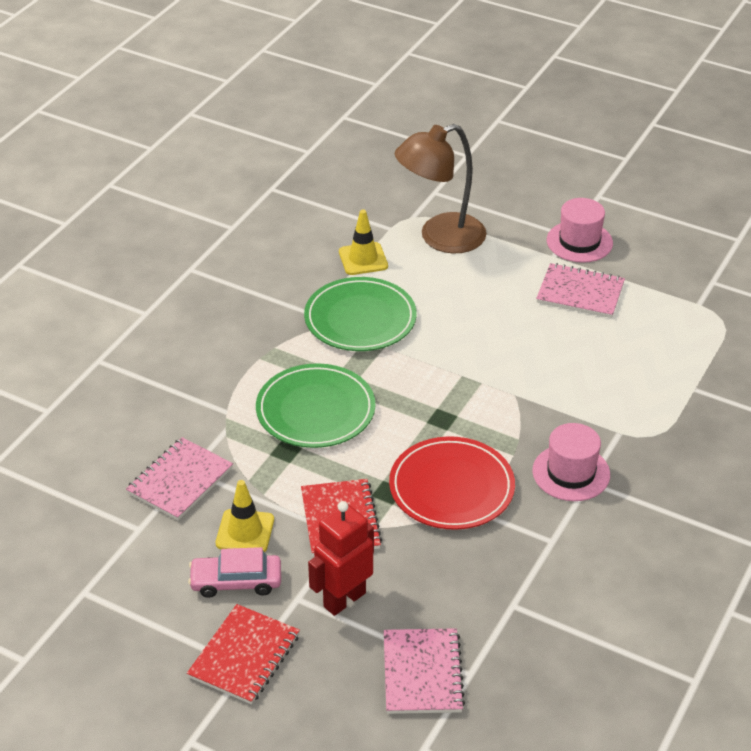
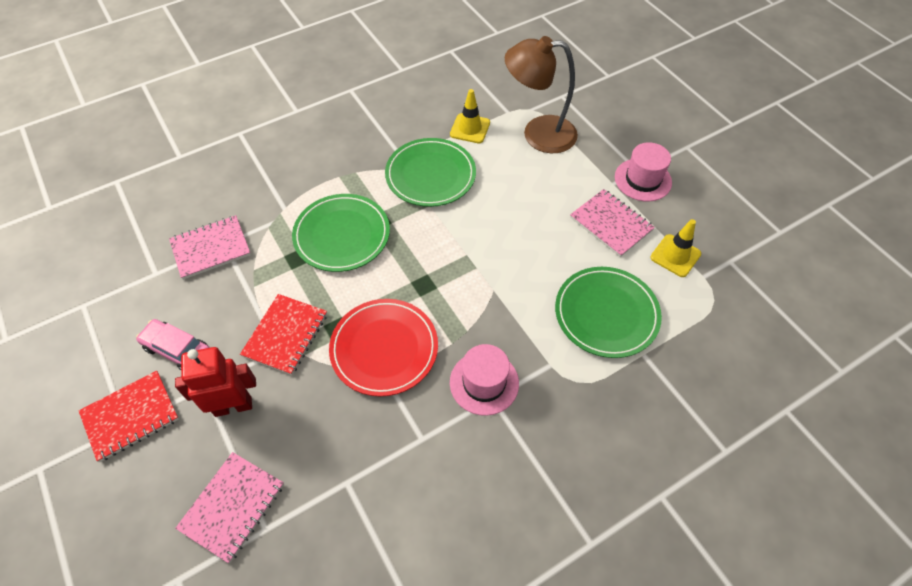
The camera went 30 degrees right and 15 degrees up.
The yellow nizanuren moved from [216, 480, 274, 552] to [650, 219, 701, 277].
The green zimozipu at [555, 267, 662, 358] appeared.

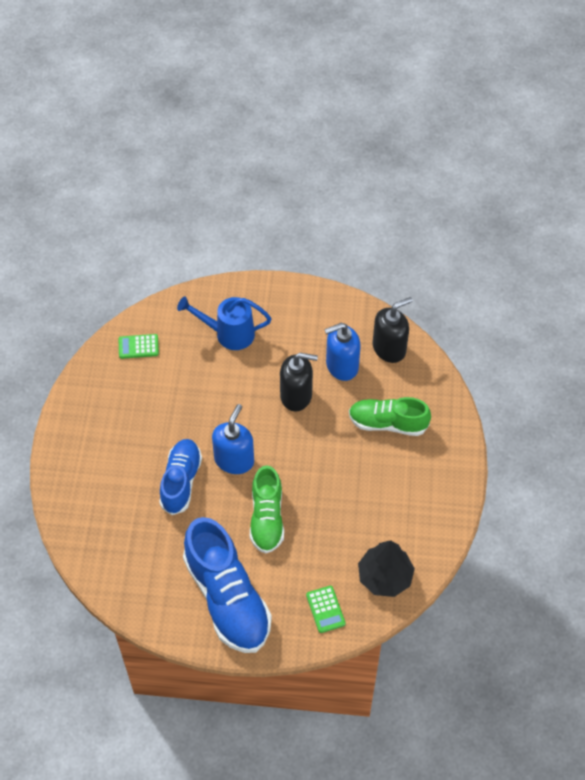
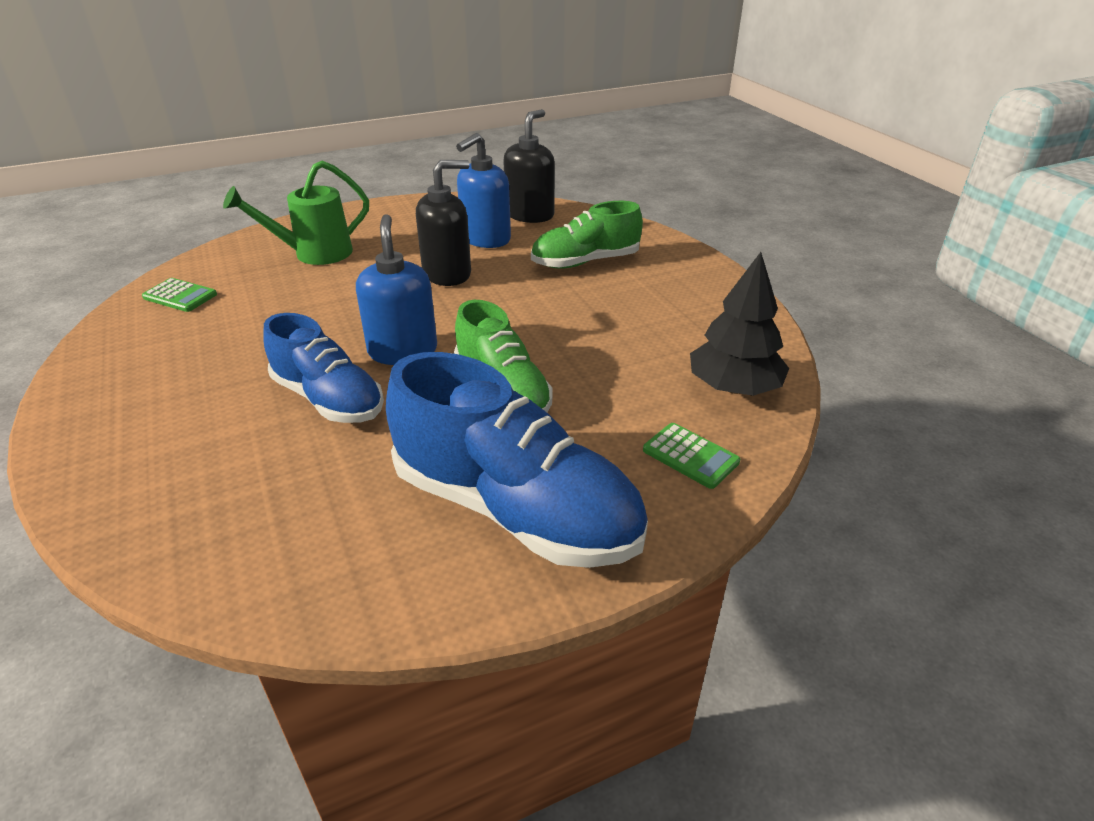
The camera went 30 degrees left and 20 degrees down.
The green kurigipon at [119, 334, 159, 359] turned 120 degrees counterclockwise.
The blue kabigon at [159, 439, 202, 515] turned 150 degrees clockwise.
The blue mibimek at [177, 297, 271, 350] became the green mibimek at [223, 161, 369, 265].

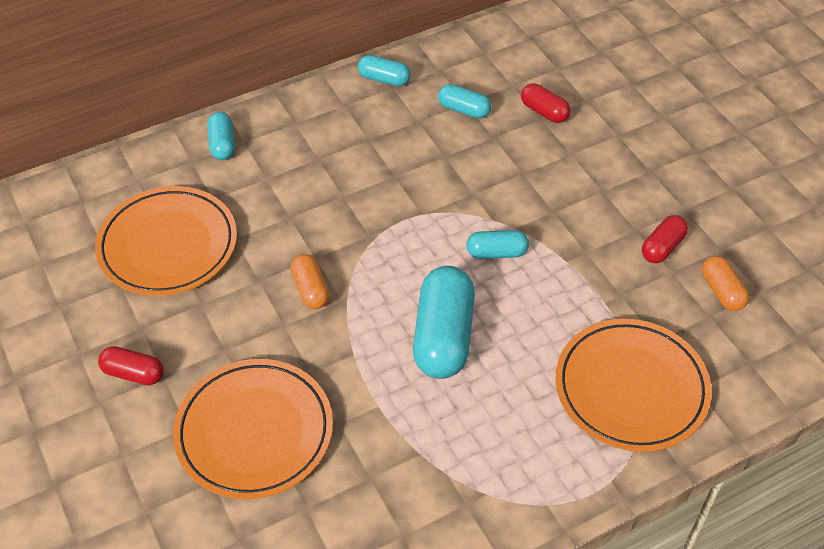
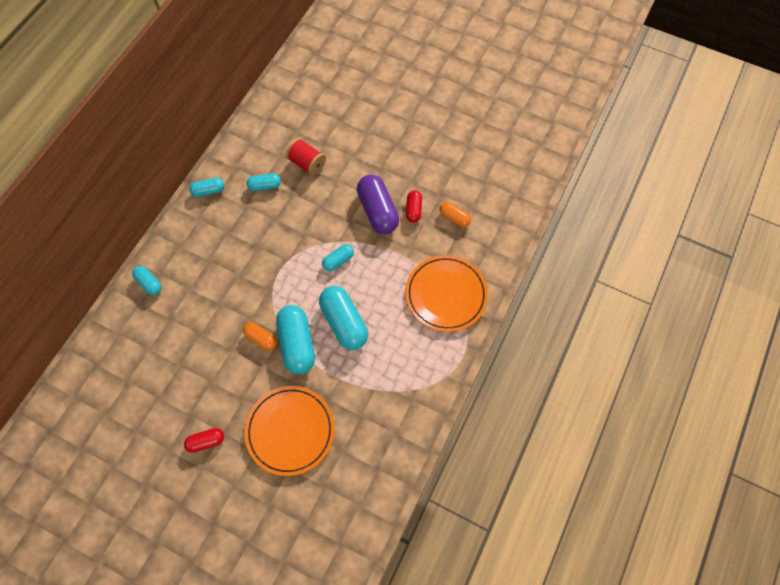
The camera went 35 degrees left and 15 degrees up.
The orange zimozipu at [95, 186, 237, 296] disappeared.
The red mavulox at [521, 83, 571, 123] was replaced by the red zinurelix at [286, 138, 326, 176].
The turquoise mavulox at [276, 305, 315, 374] appeared.
The purple mavulox at [357, 175, 399, 234] appeared.

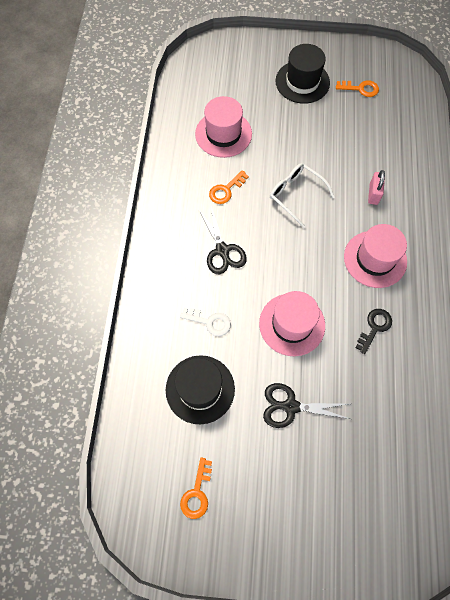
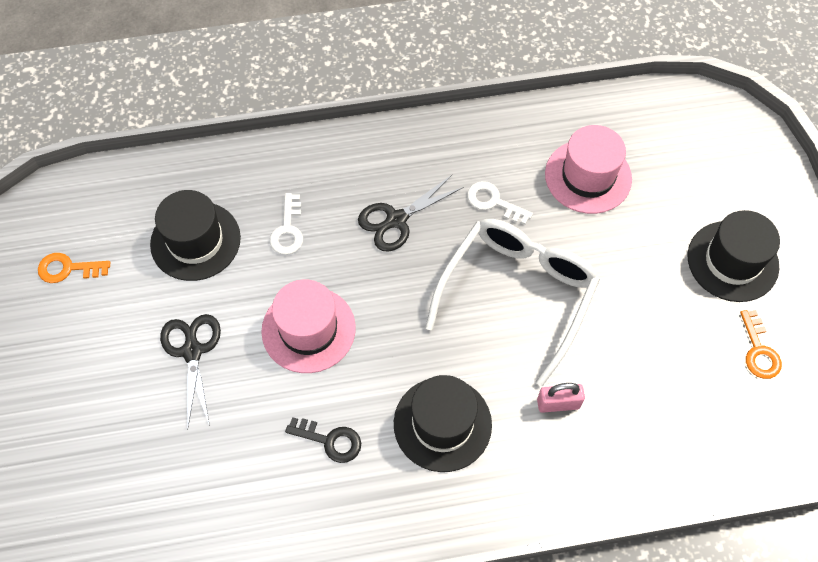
The camera went 75 degrees right and 5 degrees down.
The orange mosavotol at [209, 170, 249, 204] became the white mosavotol at [467, 181, 533, 225].
The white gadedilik at [270, 163, 335, 228] changed to 1.70 times the size.
The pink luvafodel at [344, 224, 407, 288] became the black luvafodel at [394, 375, 492, 472].

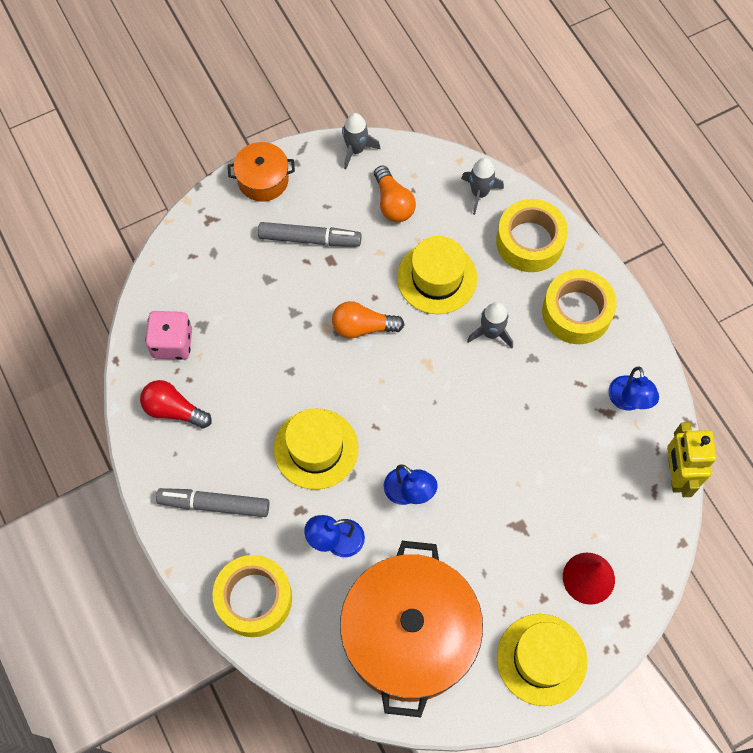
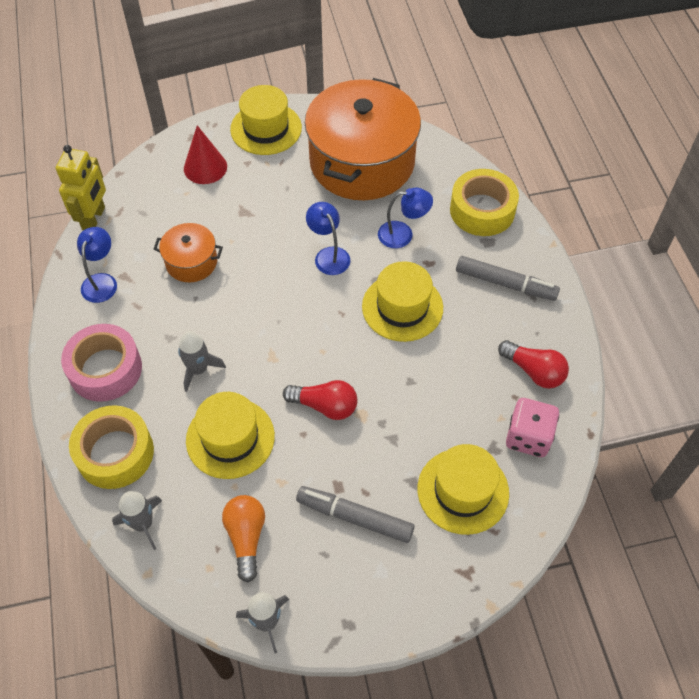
The camera went 165 degrees left and 10 degrees down.
The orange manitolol moved from [228, 142, 295, 202] to [154, 223, 223, 282].
The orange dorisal at [332, 301, 405, 339] became the red dorisal at [283, 380, 358, 420].
The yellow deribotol at [542, 269, 617, 344] became the pink deribotol at [61, 324, 142, 402].
The yellow luvafodel at [417, 444, 509, 535] appeared.

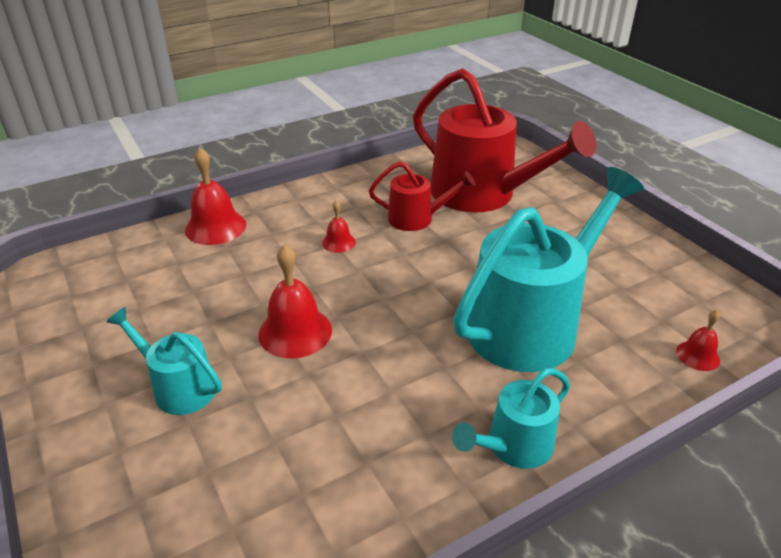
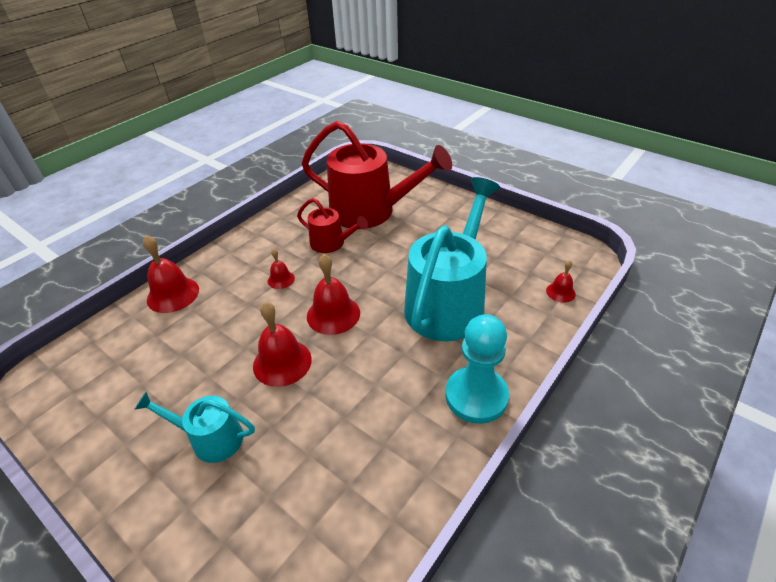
The camera went 20 degrees left and 5 degrees up.
The red mibimek at [369, 162, 476, 231] turned 45 degrees clockwise.
The turquoise mibimek at [452, 368, 570, 469] was replaced by the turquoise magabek at [445, 314, 509, 424].
The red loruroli at [307, 254, 360, 335] appeared.

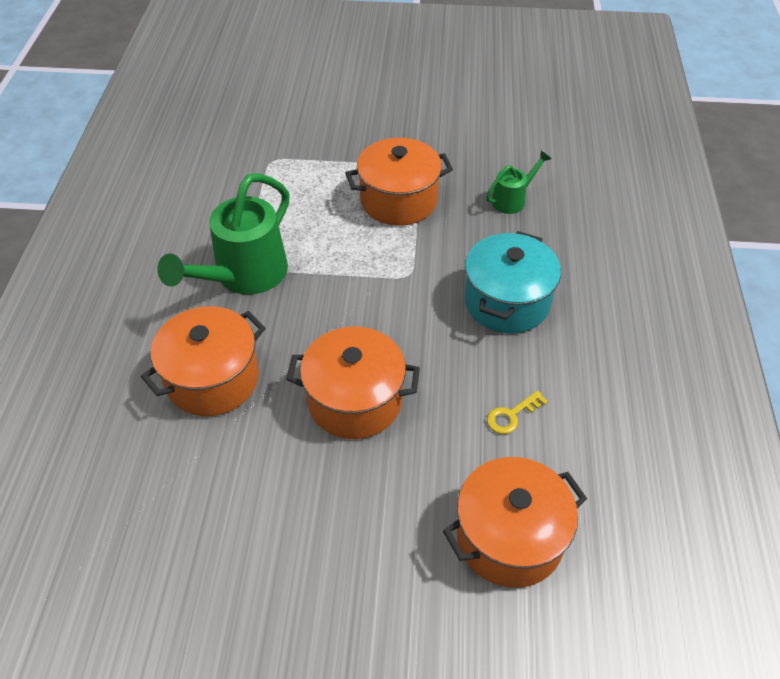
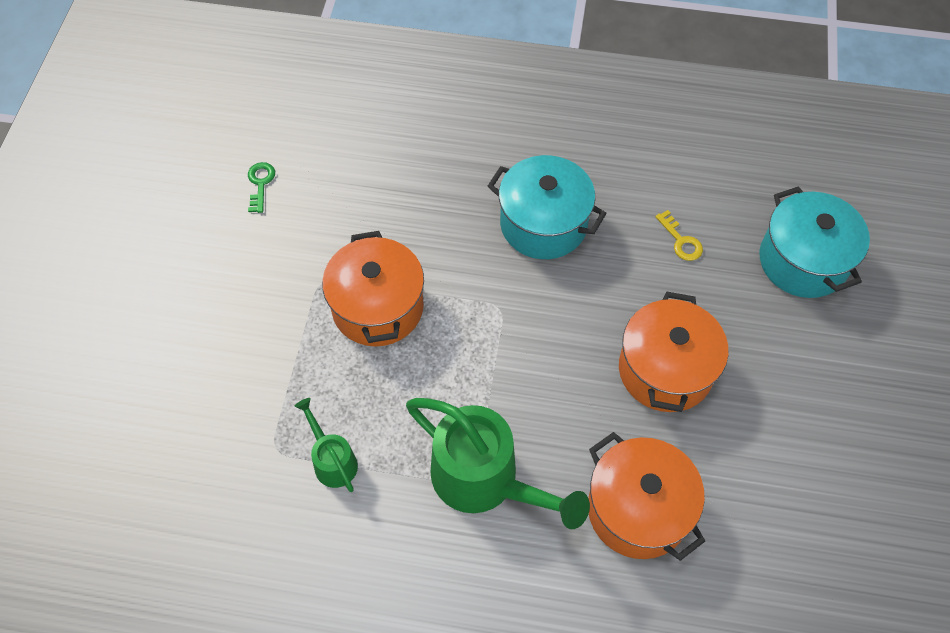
The camera went 85 degrees left and 10 degrees up.
The orange manitolol at [443, 457, 587, 588] became the turquoise manitolol at [760, 186, 870, 298].
The green mibimek moved from [486, 151, 551, 214] to [295, 398, 358, 492].
The green mosavotol at [248, 162, 275, 213] appeared.

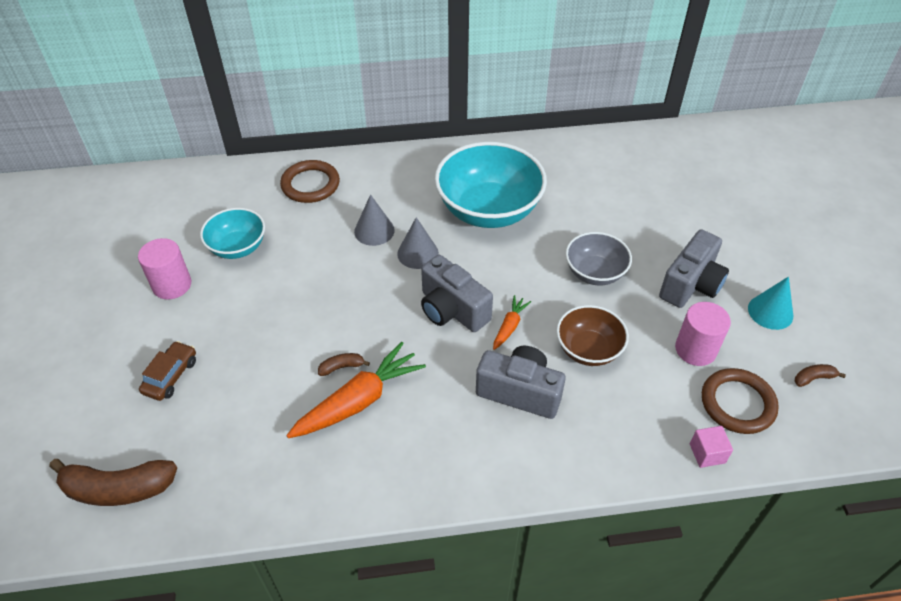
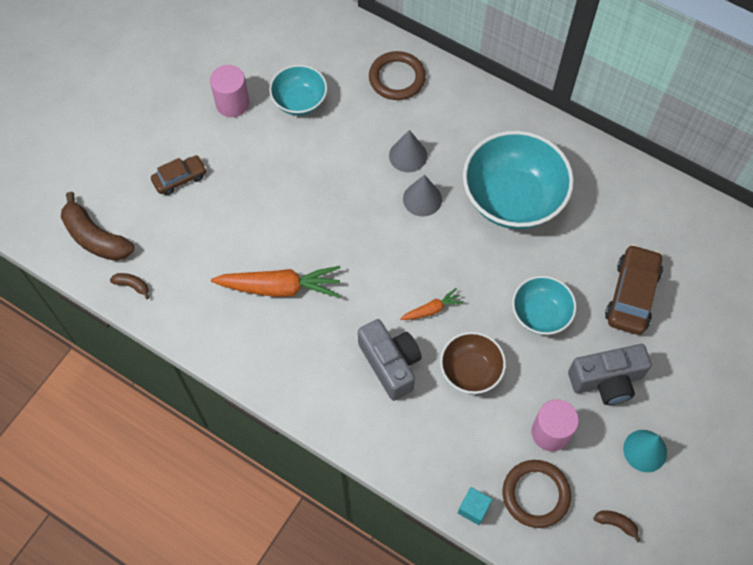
The camera went 40 degrees right and 15 degrees up.
The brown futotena moved from [318, 353, 370, 376] to [110, 273, 150, 299].
The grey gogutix at [421, 255, 493, 332] disappeared.
The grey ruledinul at [565, 232, 632, 286] became the turquoise ruledinul at [512, 276, 576, 335].
The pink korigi at [690, 426, 733, 468] became the turquoise korigi at [458, 487, 493, 525].
The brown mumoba at [605, 244, 663, 335] appeared.

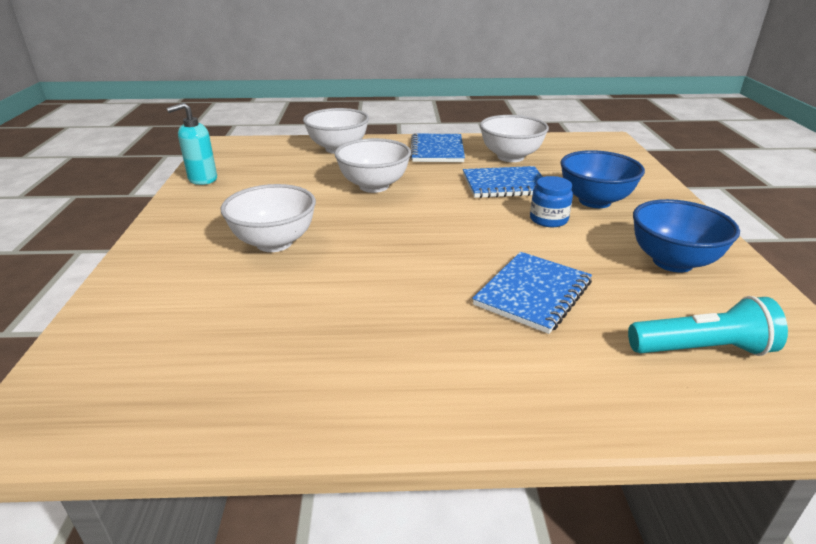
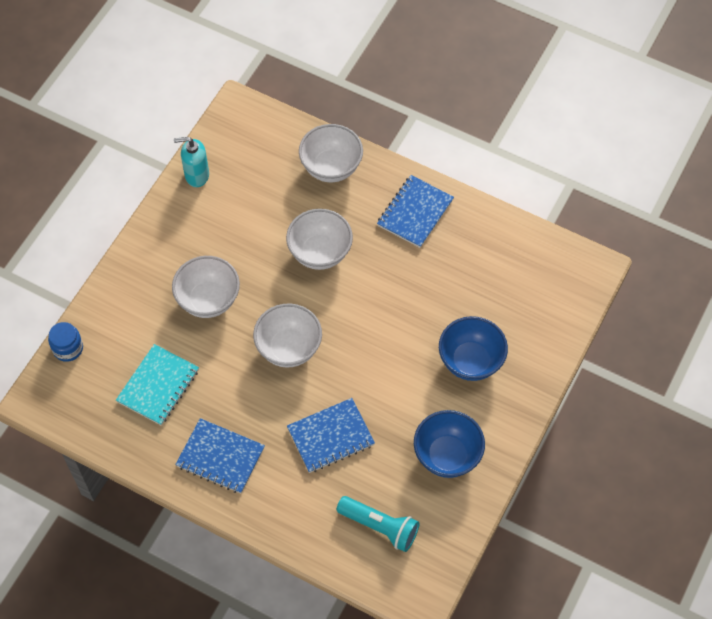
The camera went 30 degrees right and 30 degrees up.
The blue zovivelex moved from [463, 166, 543, 198] to [175, 418, 265, 494].
The white ruledinul moved from [480, 115, 549, 162] to [253, 303, 322, 368].
The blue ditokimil moved from [530, 176, 573, 227] to [48, 322, 83, 362].
The turquoise zovivelex at [116, 344, 199, 425] appeared.

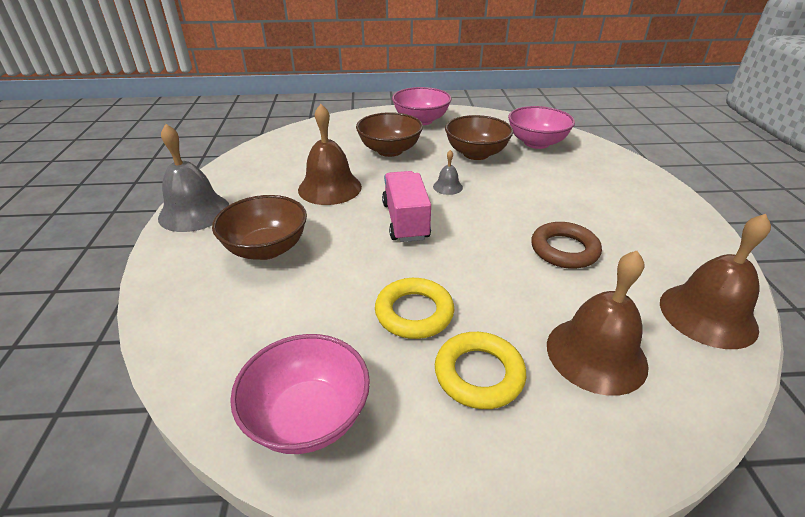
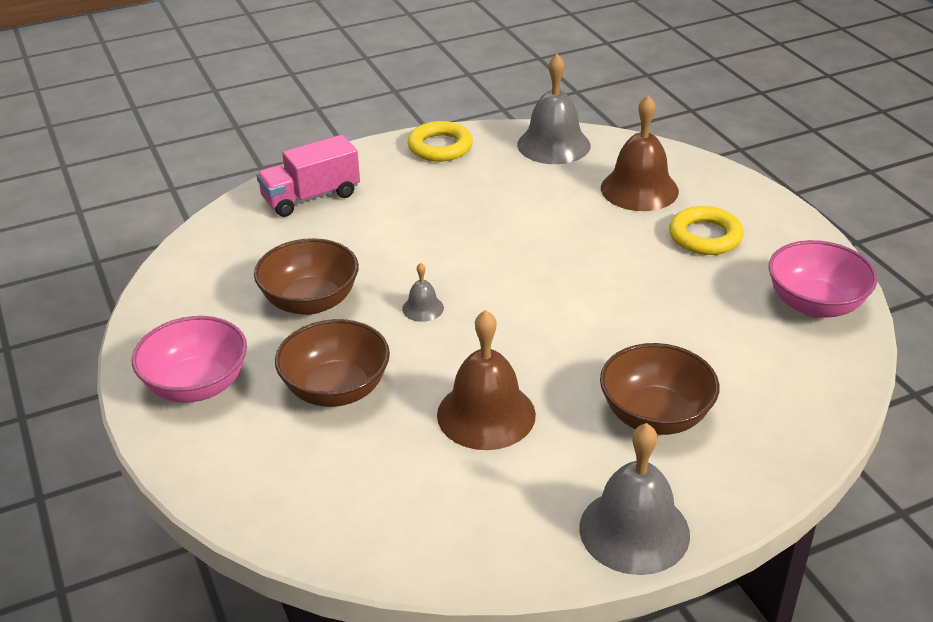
The camera went 110 degrees left and 0 degrees up.
The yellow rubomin moved from [375, 278, 454, 339] to [408, 121, 473, 162].
The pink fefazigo moved from [382, 171, 431, 242] to [256, 135, 360, 217].
The pink ruledinul at [508, 106, 575, 149] disappeared.
The brown rubomin at [531, 222, 602, 269] disappeared.
The brown loruroli at [660, 214, 771, 349] became the grey loruroli at [517, 54, 590, 164].

